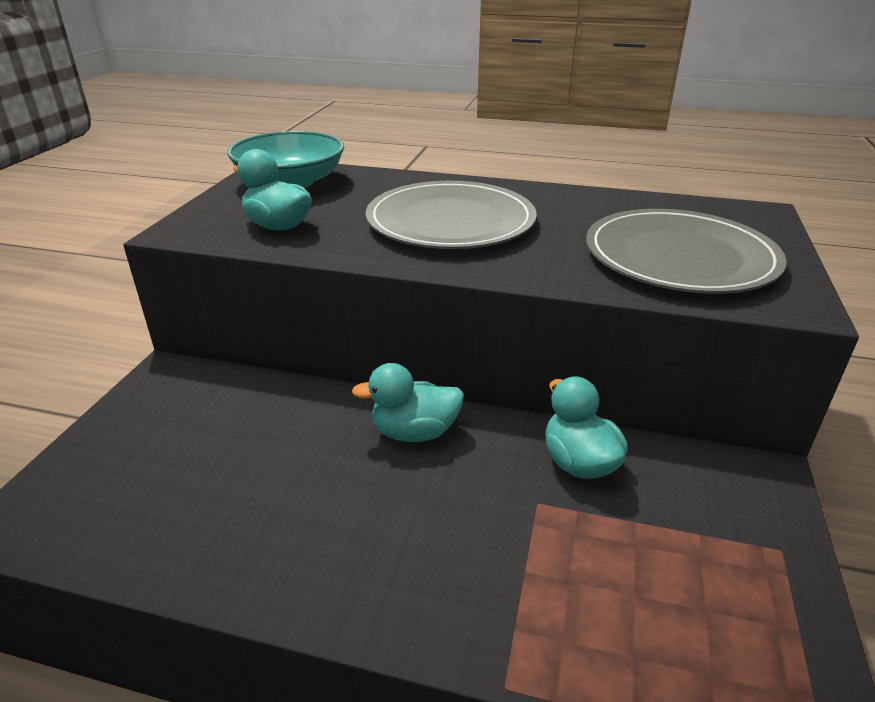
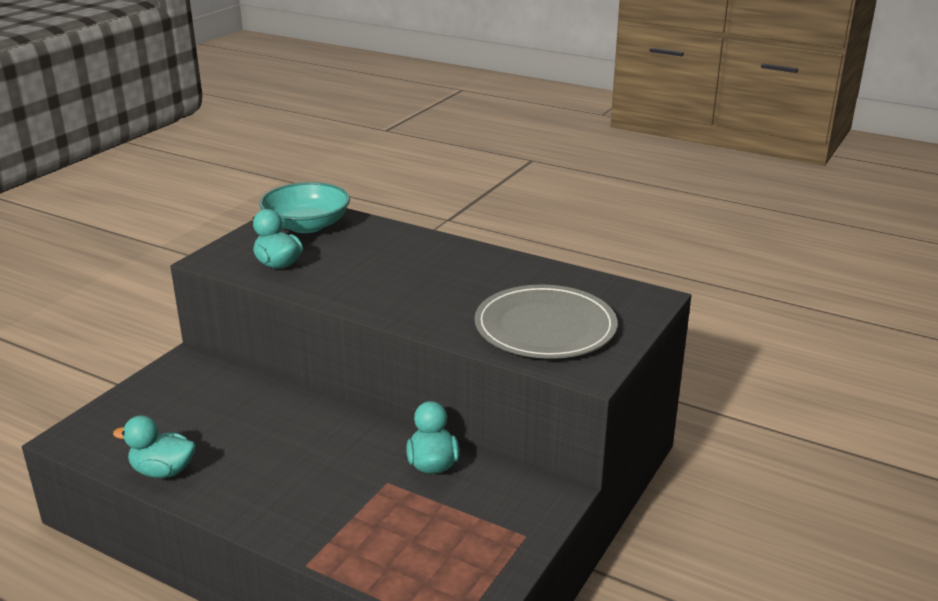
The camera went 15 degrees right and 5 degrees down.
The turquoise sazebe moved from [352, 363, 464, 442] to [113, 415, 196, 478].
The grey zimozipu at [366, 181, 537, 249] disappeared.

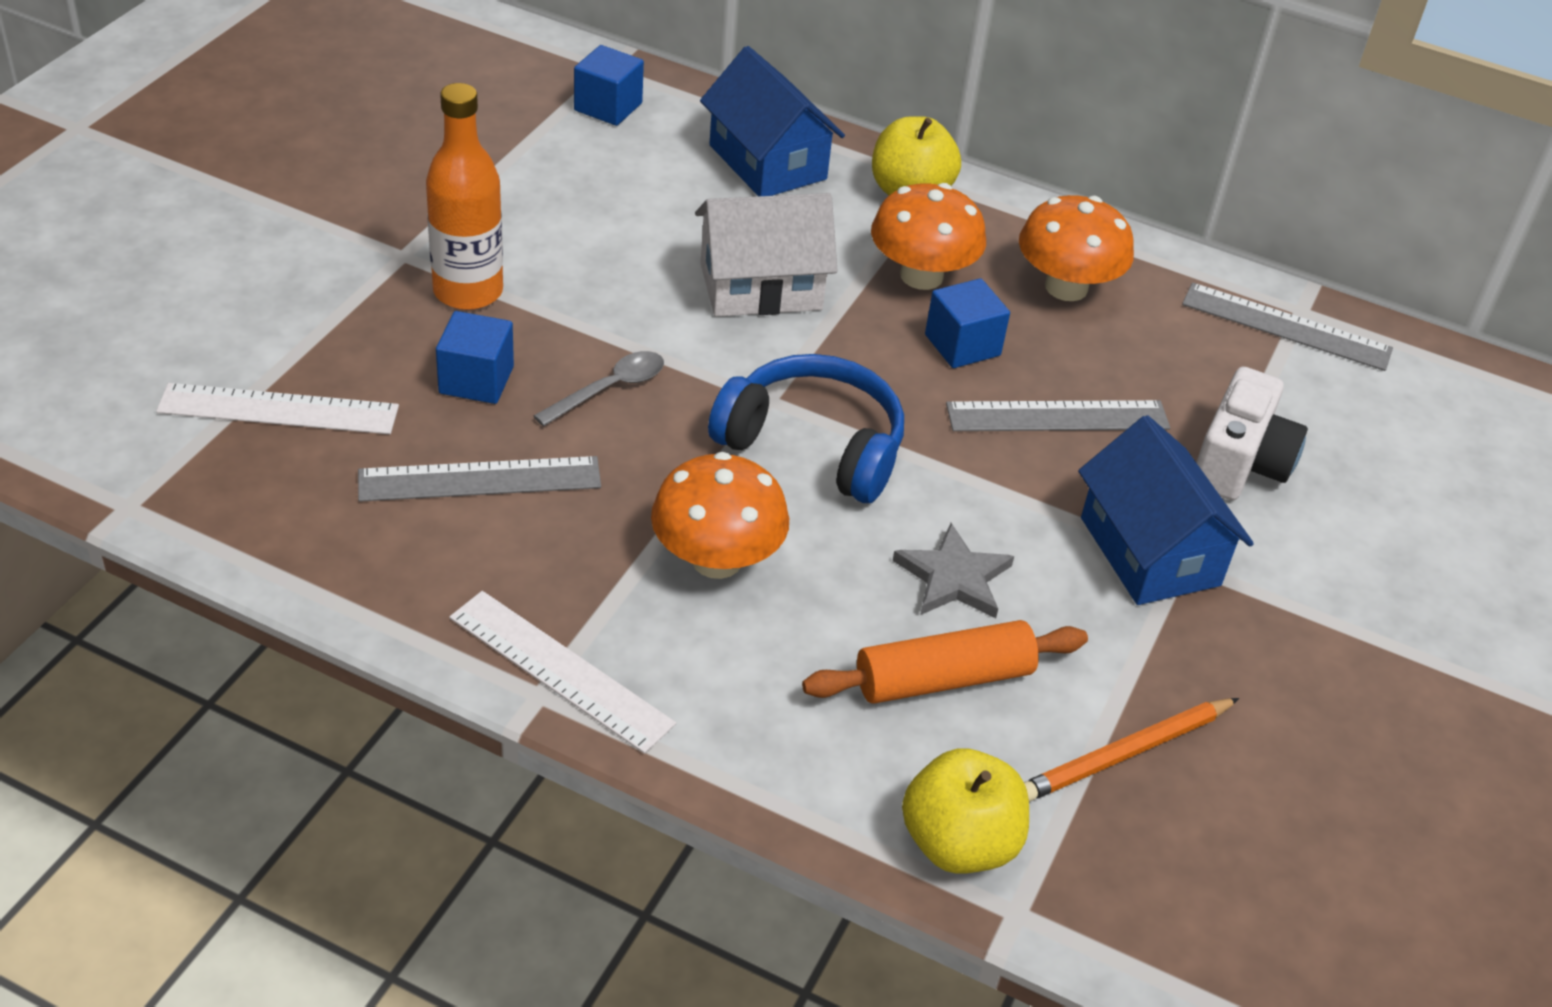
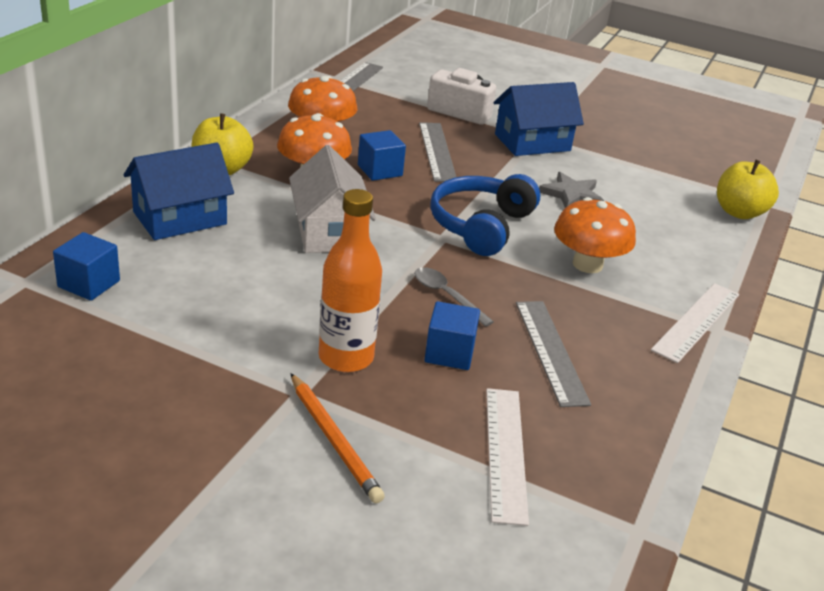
The camera went 90 degrees left and 10 degrees down.
The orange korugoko at [802, 620, 1088, 704] disappeared.
The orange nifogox moved from [1024, 698, 1239, 802] to [291, 373, 385, 503].

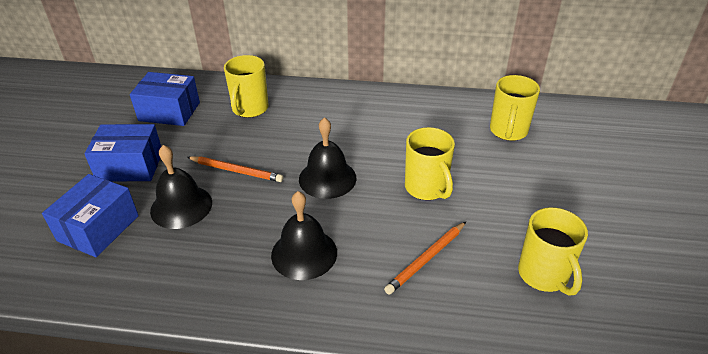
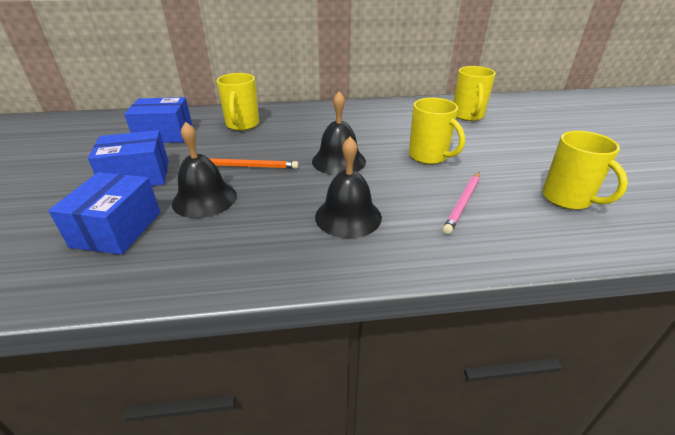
The camera went 15 degrees left and 5 degrees down.
The orange nifogox at [384, 222, 466, 295] became the pink nifogox at [443, 172, 480, 234].

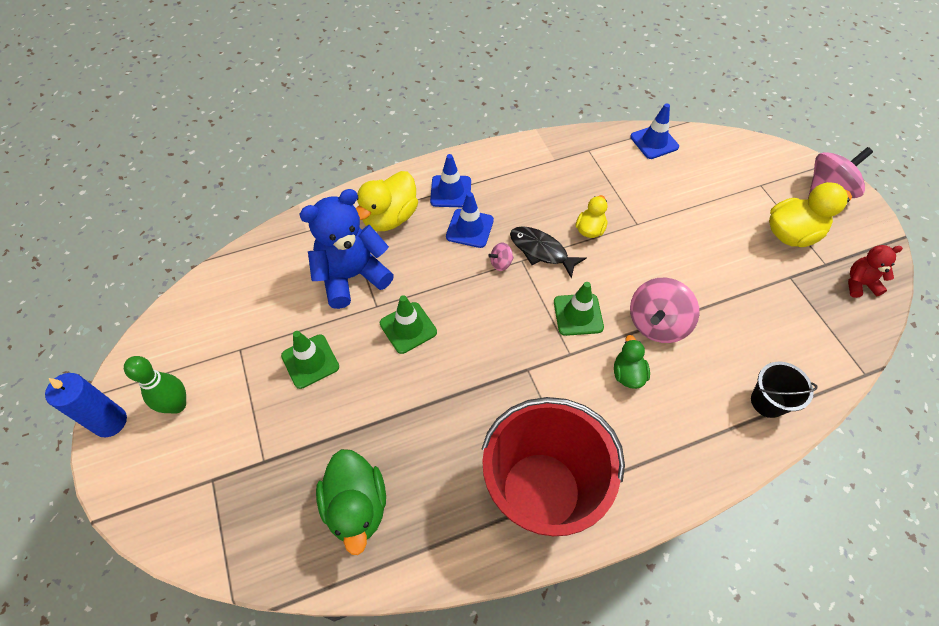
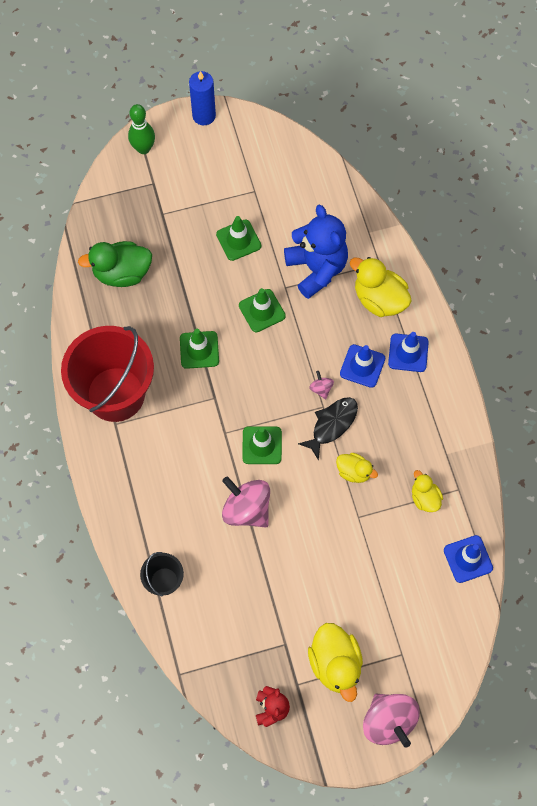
The camera went 95 degrees right and 10 degrees up.
The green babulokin moved from [124, 356, 186, 414] to [128, 104, 155, 154].
The green sazebe at [614, 335, 650, 389] disappeared.
The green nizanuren at [180, 329, 219, 369] appeared.
The yellow sazebe at [412, 470, 443, 512] appeared.

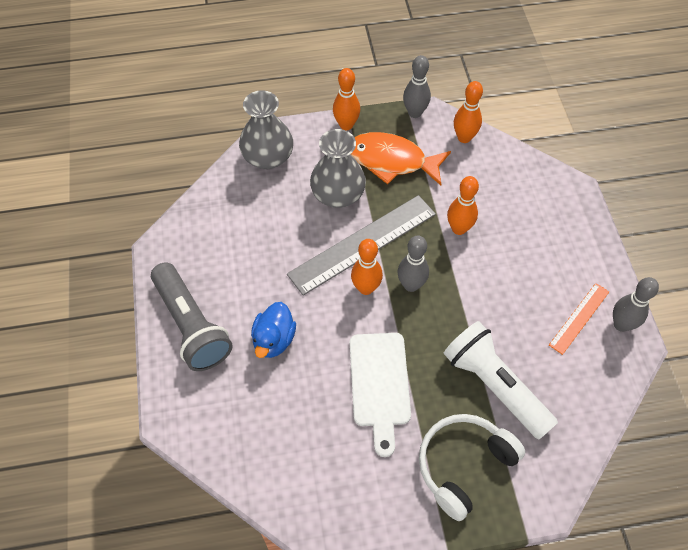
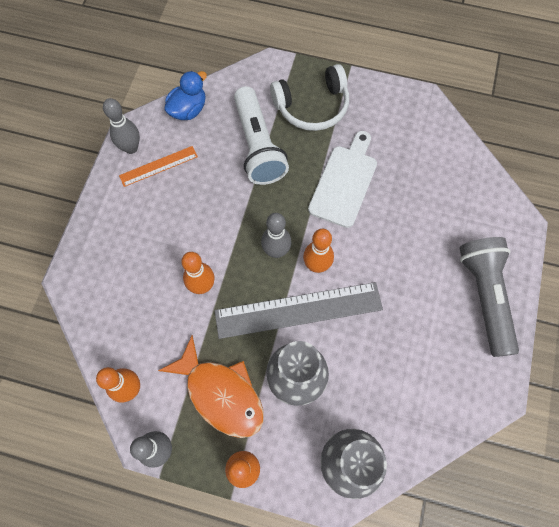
The camera went 155 degrees left and 10 degrees up.
The blue sazebe moved from [251, 302, 296, 358] to [164, 71, 207, 120].

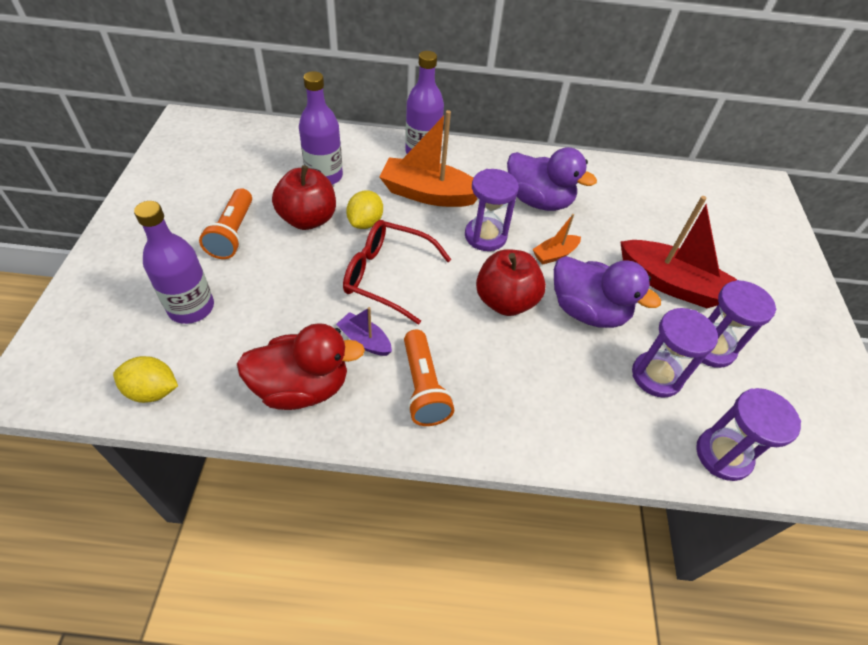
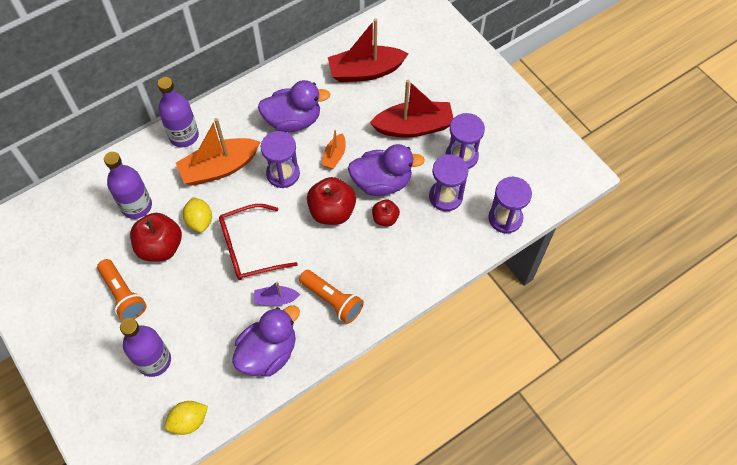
The camera went 35 degrees left and 10 degrees up.
The red sazebe at [237, 323, 365, 410] became the purple sazebe at [232, 306, 300, 377].
The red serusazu at [328, 18, 408, 82] appeared.
The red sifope at [372, 200, 400, 226] appeared.

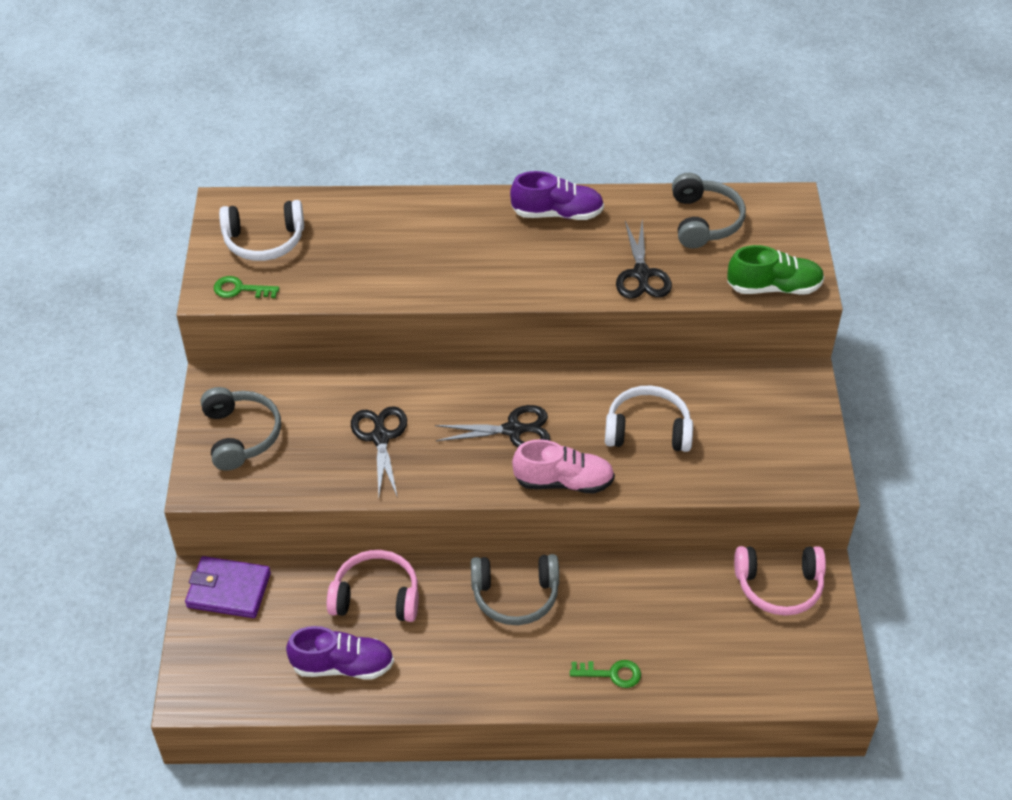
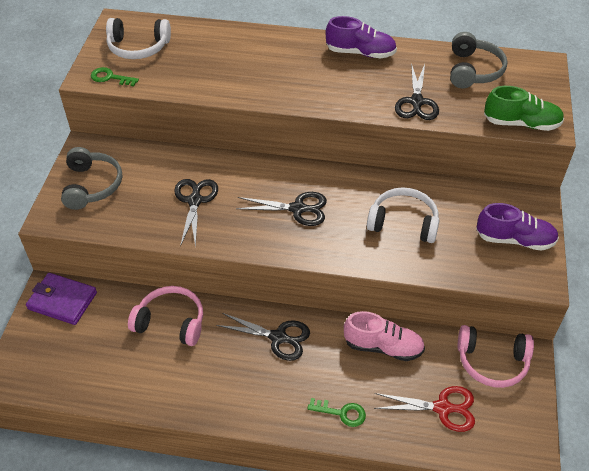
The camera went 10 degrees right and 0 degrees up.
The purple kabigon moved from [286, 626, 394, 679] to [476, 203, 559, 251].
The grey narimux at [471, 554, 559, 625] was replaced by the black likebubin at [216, 313, 310, 361].
The pink kabigon moved from [512, 439, 615, 494] to [344, 311, 425, 361].
The red likebubin at [374, 386, 475, 432] appeared.

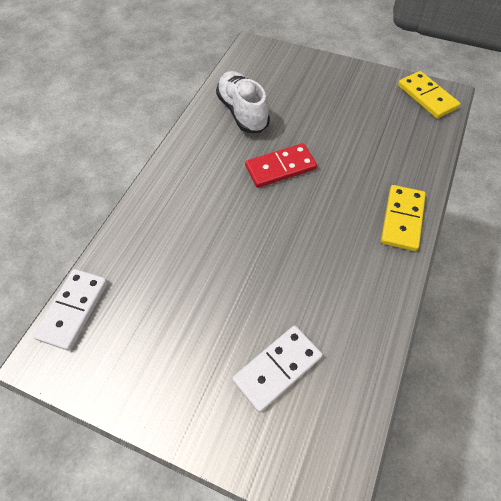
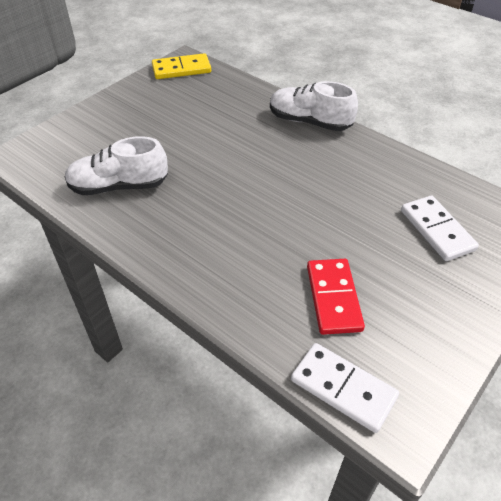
The camera went 75 degrees left and 10 degrees down.
The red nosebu moved from [245, 143, 317, 188] to [307, 259, 365, 335].
The yellow nosebu at [381, 185, 426, 251] was replaced by the white kabigon at [270, 81, 358, 131].

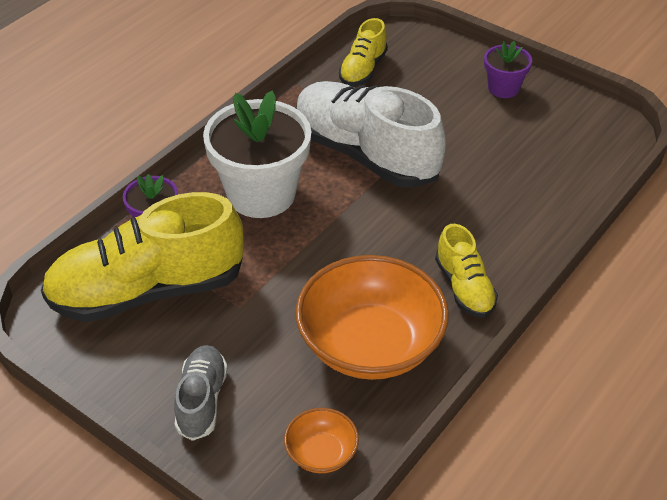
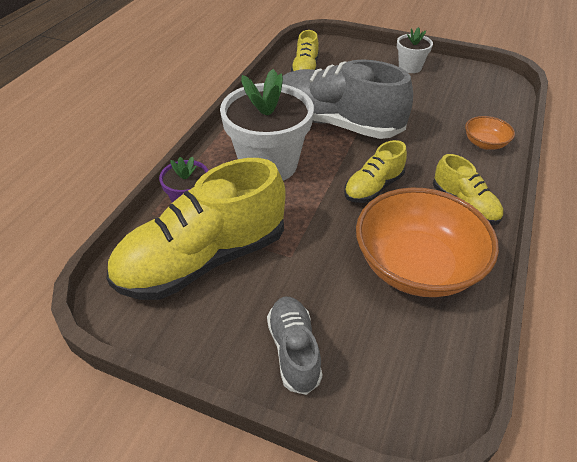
The camera went 15 degrees left and 0 degrees up.
The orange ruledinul moved from [284, 408, 359, 473] to [465, 116, 515, 150].
The white kabigon at [296, 81, 446, 188] became the grey kabigon at [282, 59, 413, 139].
The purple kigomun at [484, 41, 532, 98] became the white kigomun at [397, 27, 433, 73].
The yellow kabigon at [344, 140, 407, 203] appeared.

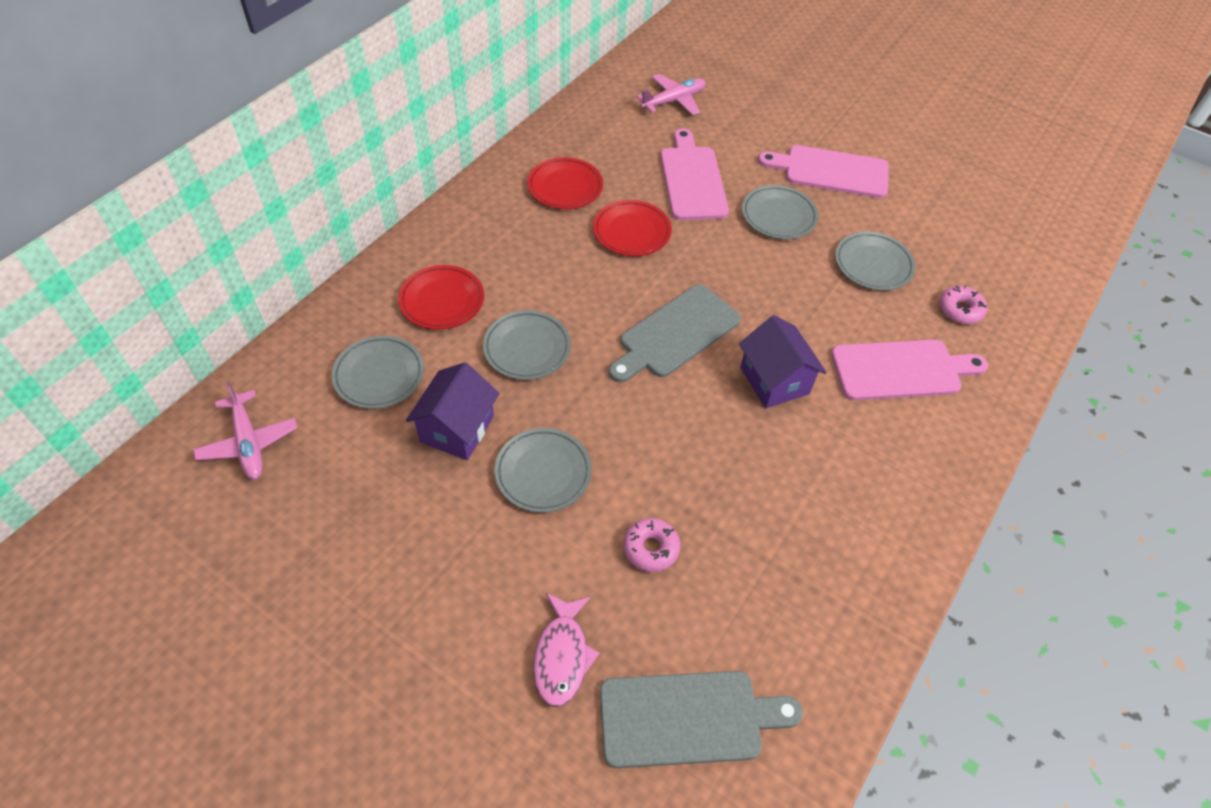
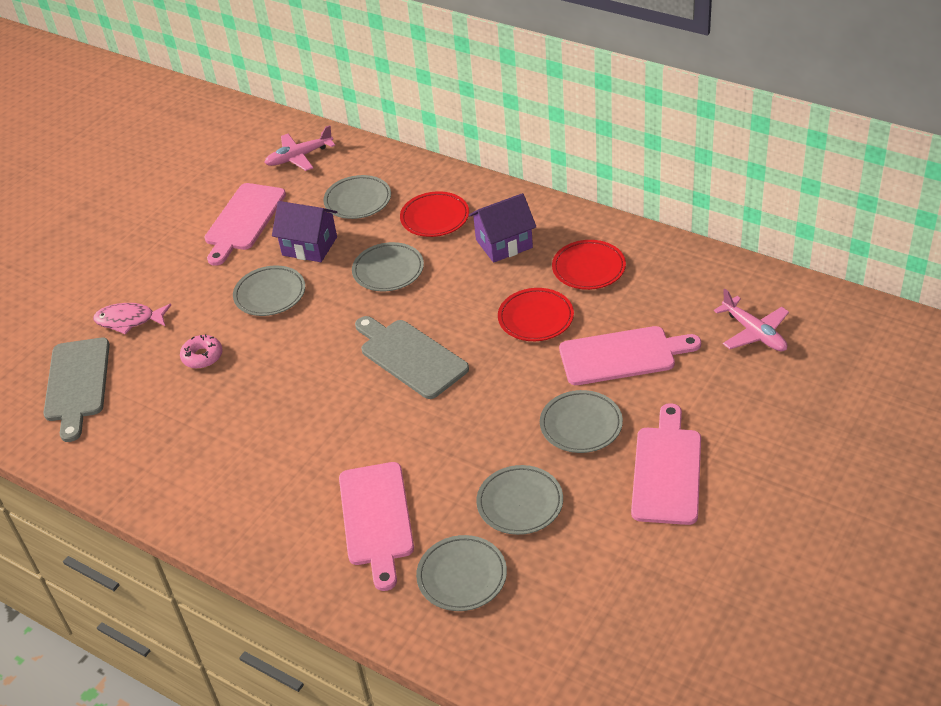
The camera went 95 degrees right and 10 degrees down.
The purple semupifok moved from [739, 315, 827, 408] to [469, 193, 536, 263].
The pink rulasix at [939, 285, 987, 324] was replaced by the grey zimozipu at [416, 535, 507, 611].
The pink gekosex at [205, 183, 286, 266] appeared.

